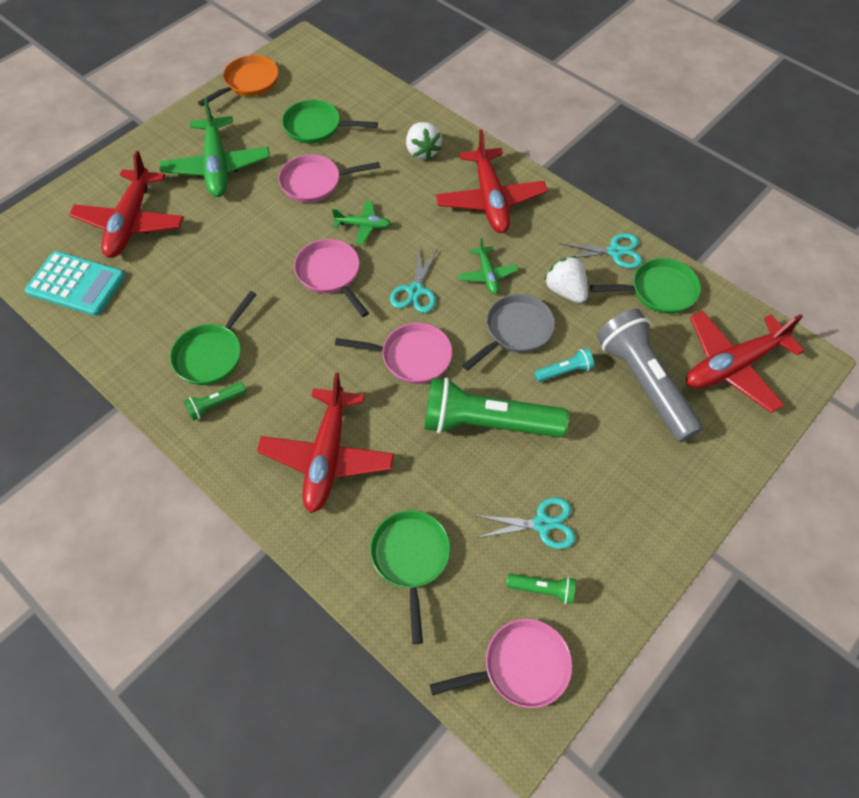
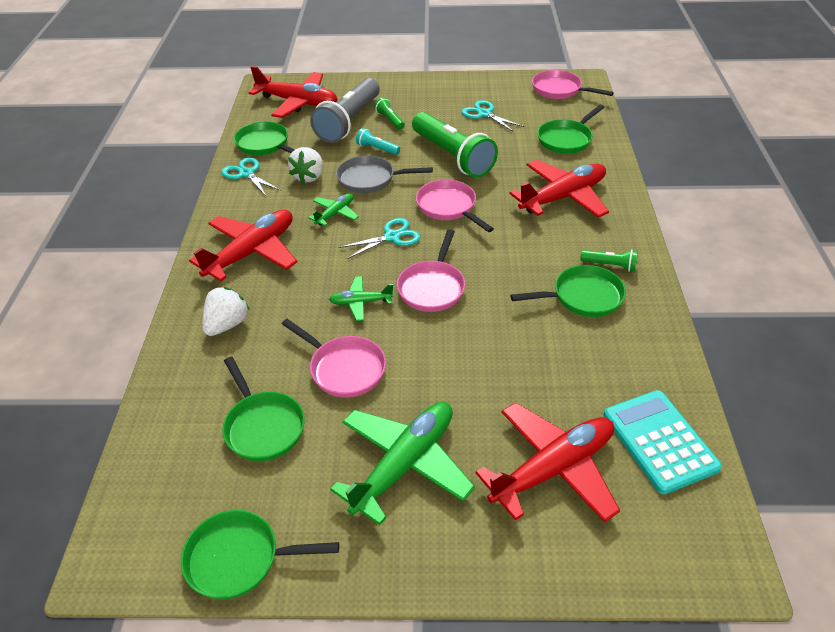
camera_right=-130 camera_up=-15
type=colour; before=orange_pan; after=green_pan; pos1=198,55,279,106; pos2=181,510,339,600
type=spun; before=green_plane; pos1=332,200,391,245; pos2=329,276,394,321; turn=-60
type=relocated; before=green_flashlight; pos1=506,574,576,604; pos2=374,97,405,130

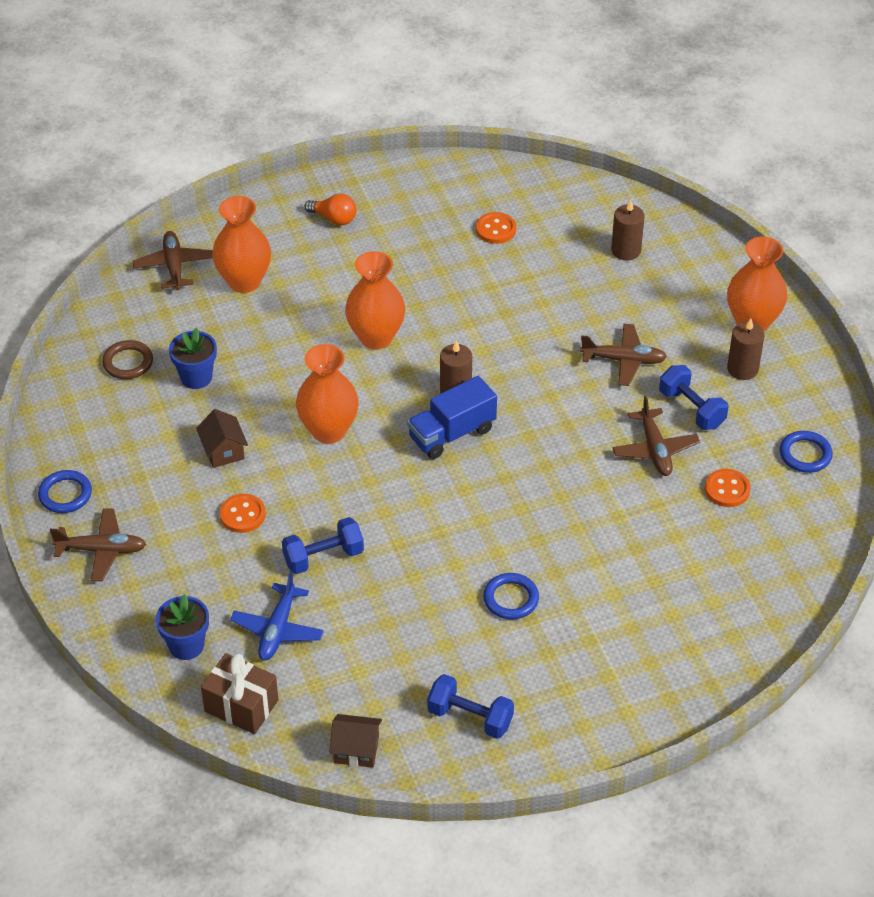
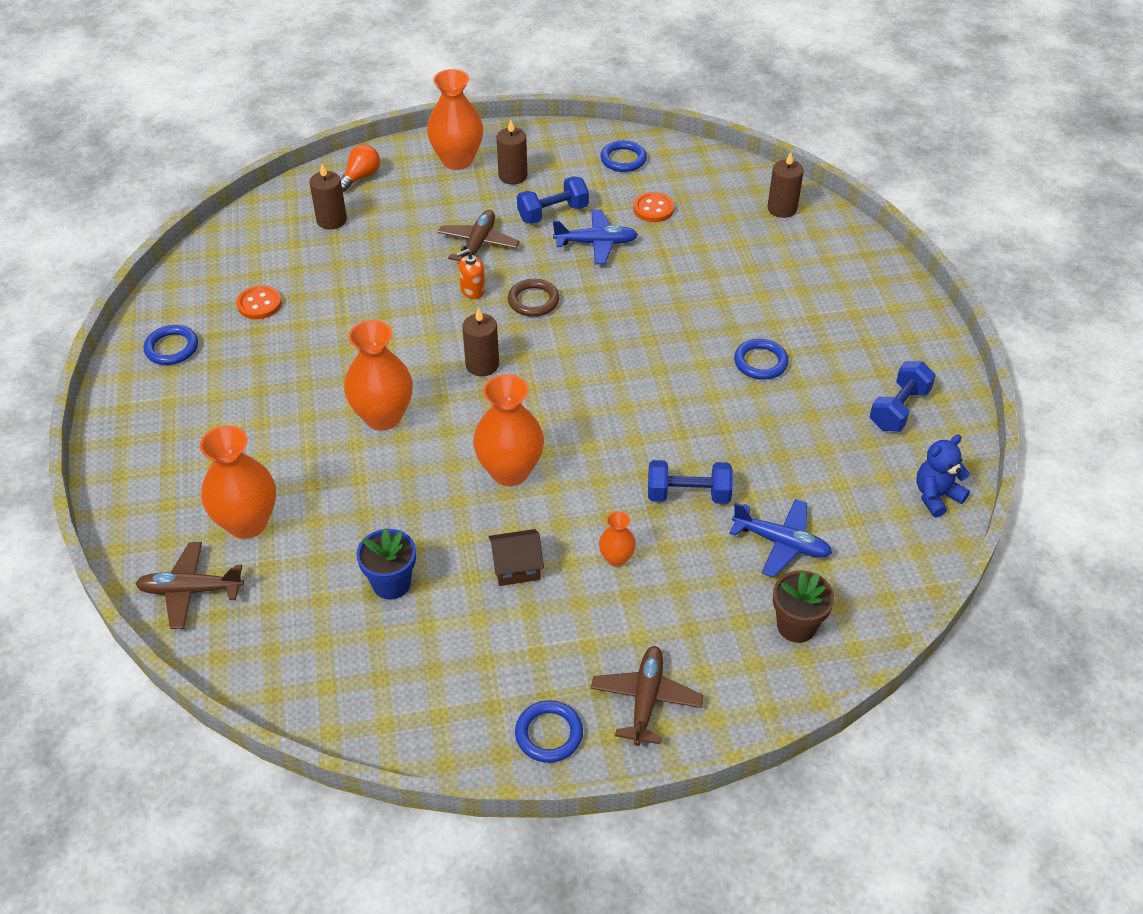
camera_right=-80 camera_up=0
type=relocated; before=orange_light_bulb; pos1=304,193,357,226; pos2=341,145,380,192
type=relocated; before=brown_ring; pos1=102,340,153,379; pos2=508,279,559,317
type=missing; before=blue_truck; pos1=407,376,497,459
type=colour; before=brown_plane; after=blue_plane; pos1=612,396,700,476; pos2=553,210,638,264
type=exchanged; before=orange_button; after=orange_vase; pos1=220,494,266,533; pos2=599,511,636,567
type=spun; before=blue_dumbbell; pos1=282,517,364,574; pos2=648,460,733,504; turn=-75
type=colour; before=blue_flower_pot; after=brown_flower_pot; pos1=156,594,209,660; pos2=773,570,834,643
type=missing; before=brown_gift; pos1=201,653,278,734
type=exchanged; before=brown_house; after=blue_teddy_bear; pos1=329,714,382,768; pos2=916,434,970,518
type=appeared; after=brown_candle; pos2=768,152,804,218
type=appeared; after=orange_soap_dispenser; pos2=456,249,485,299
type=appeared; after=blue_ring; pos2=144,325,198,365

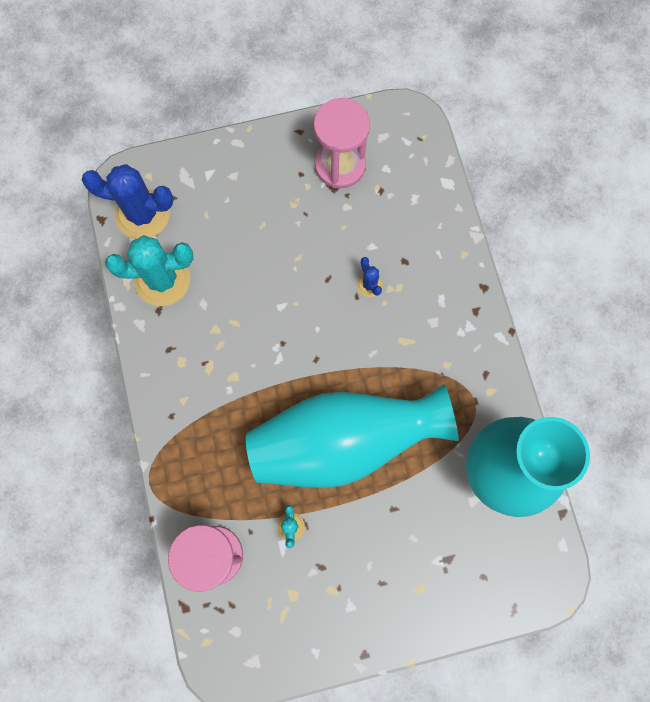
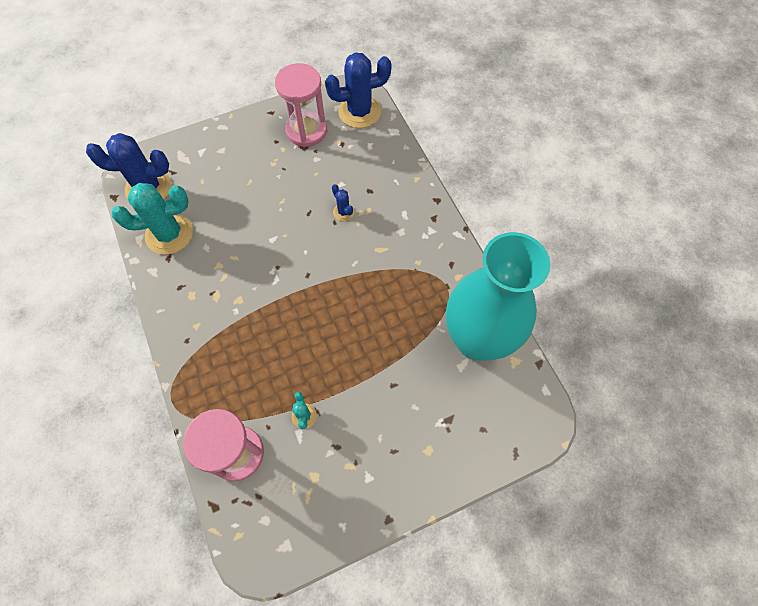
camera_right=-10 camera_up=-10
type=missing; before=turquoise_vase; pos1=246,384,459,488
type=appeared; after=blue_cactus; pos2=325,52,392,128

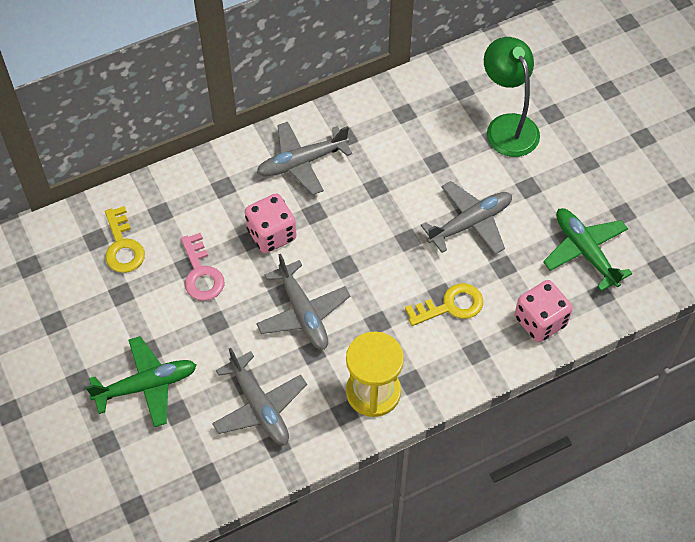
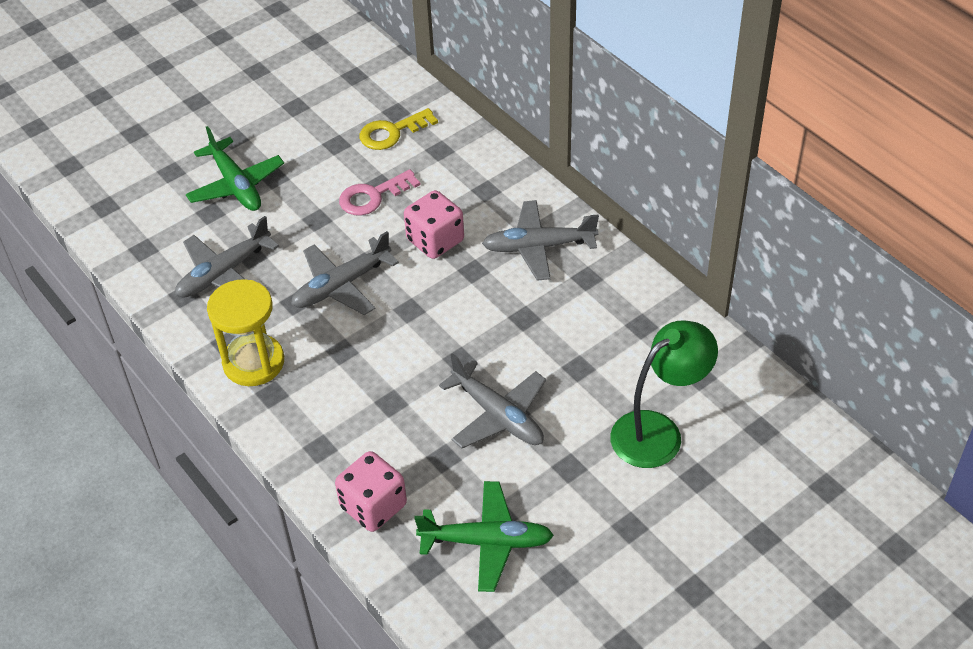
camera_right=80 camera_up=-10
type=spun; before=grey_plane; pos1=257,121,352,195; pos2=482,200,599,281; turn=-60
type=spun; before=green_plane; pos1=543,208,633,291; pos2=414,481,554,592; turn=45
type=missing; before=yellow_key; pos1=405,283,483,326

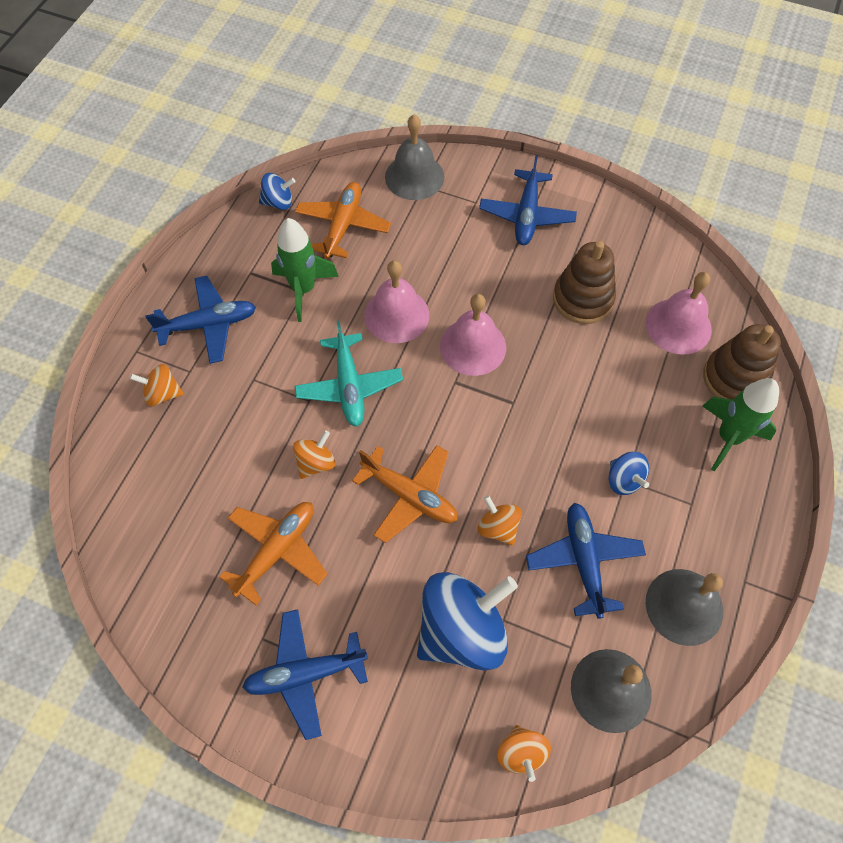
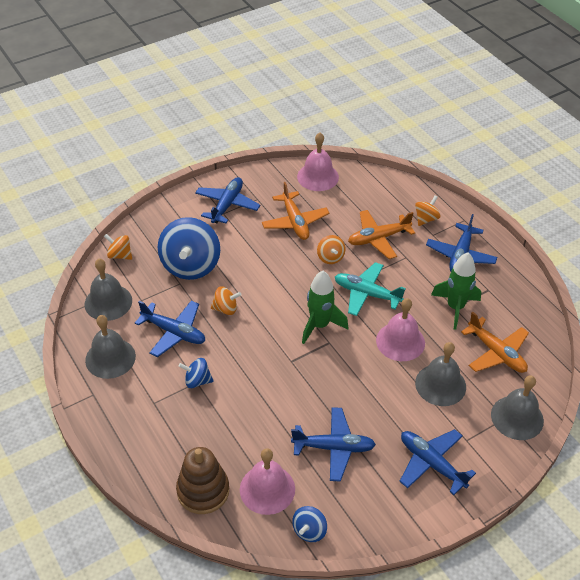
camera_right=125 camera_up=-15
type=relocated; before=blue_spinning_top; pos1=259,173,296,210; pos2=292,506,327,542
type=exchanged; before=brown_stacking_toy; after=blue_plane; pos1=553,241,616,324; pos2=291,407,376,482
type=relocated; before=pink_bell; pos1=440,294,506,376; pos2=297,133,339,191
type=relocated; before=green_rocket; pos1=702,378,779,471; pos2=302,271,348,344
type=relocated; before=orange_plane; pos1=352,445,458,543; pos2=348,210,415,259
type=appeared; after=grey_bell; pos2=415,342,466,406

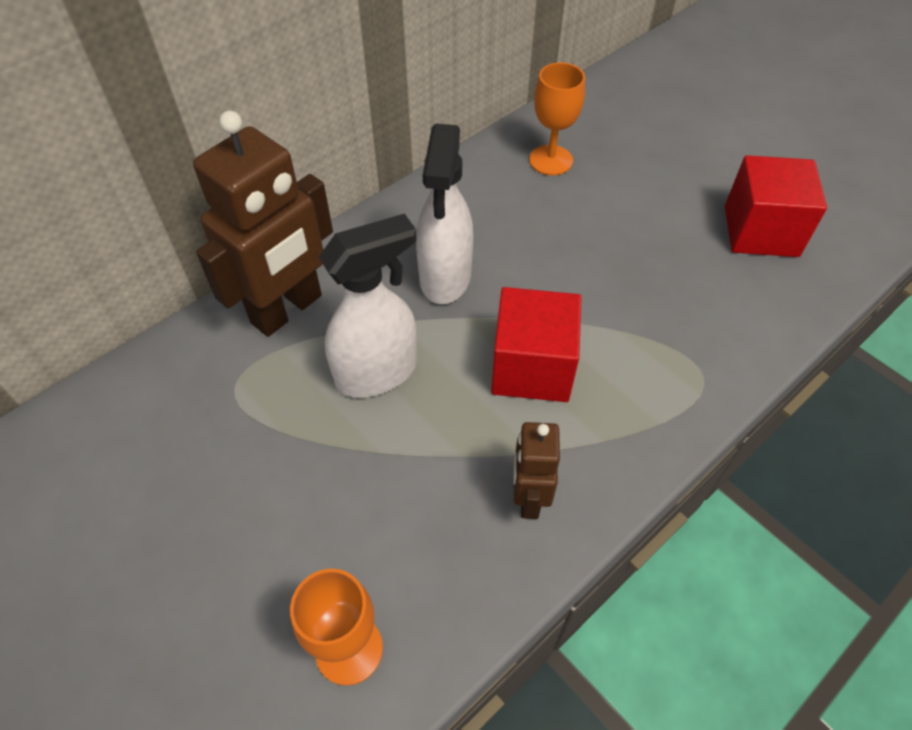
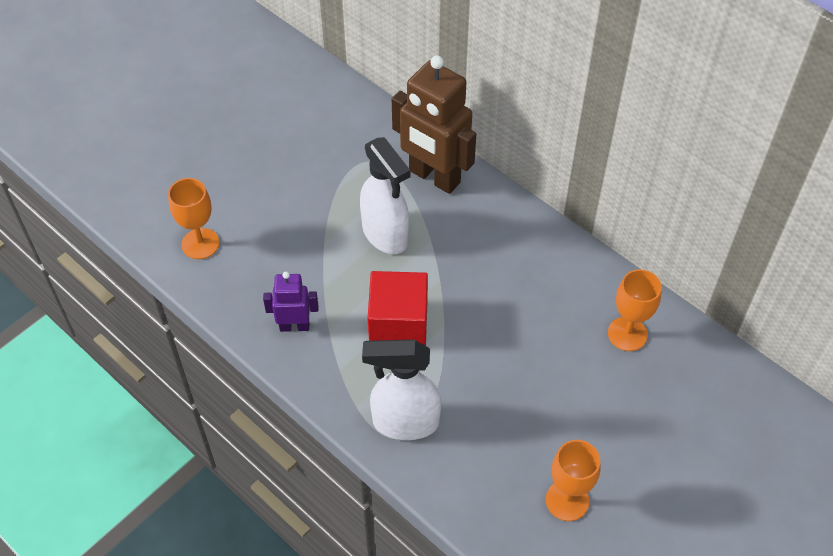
camera_right=85 camera_up=0
type=relocated; before=white_spray_bottle; pos1=416,124,473,304; pos2=362,339,442,440
type=exchanged; before=red_cube; after=orange_goblet; pos1=725,155,827,257; pos2=546,440,601,521
type=colour; before=brown_robot; after=purple_robot; pos1=514,422,560,519; pos2=263,272,319,332

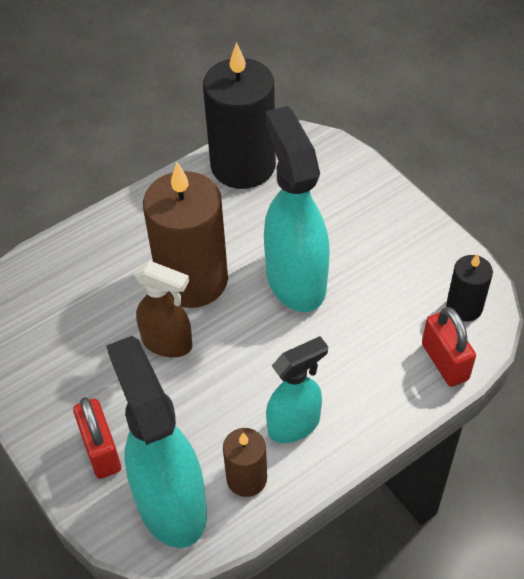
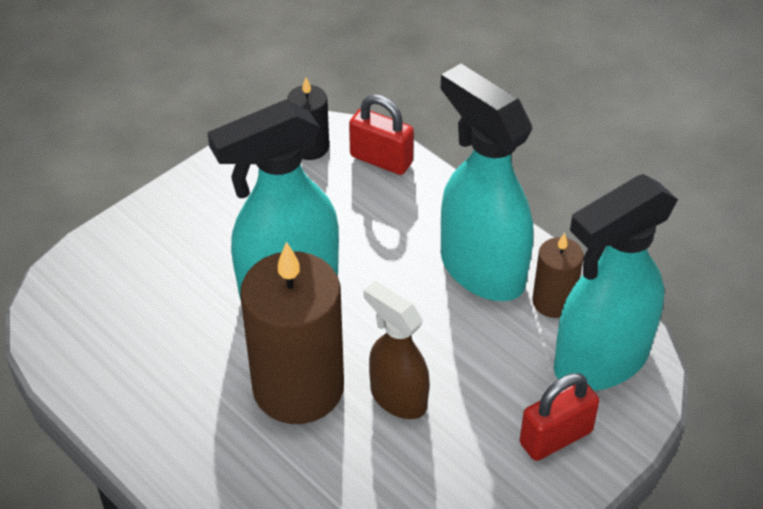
camera_right=-100 camera_up=-5
type=missing; before=black_candle; pos1=203,42,276,189
type=spun; before=brown_spray_bottle; pos1=134,261,192,357; pos2=364,281,430,419; turn=-60
type=spun; before=red_padlock; pos1=422,307,476,387; pos2=349,94,414,175; turn=60
type=size; before=turquoise_spray_bottle; pos1=266,336,328,443; pos2=440,64,533,301; scale=1.68

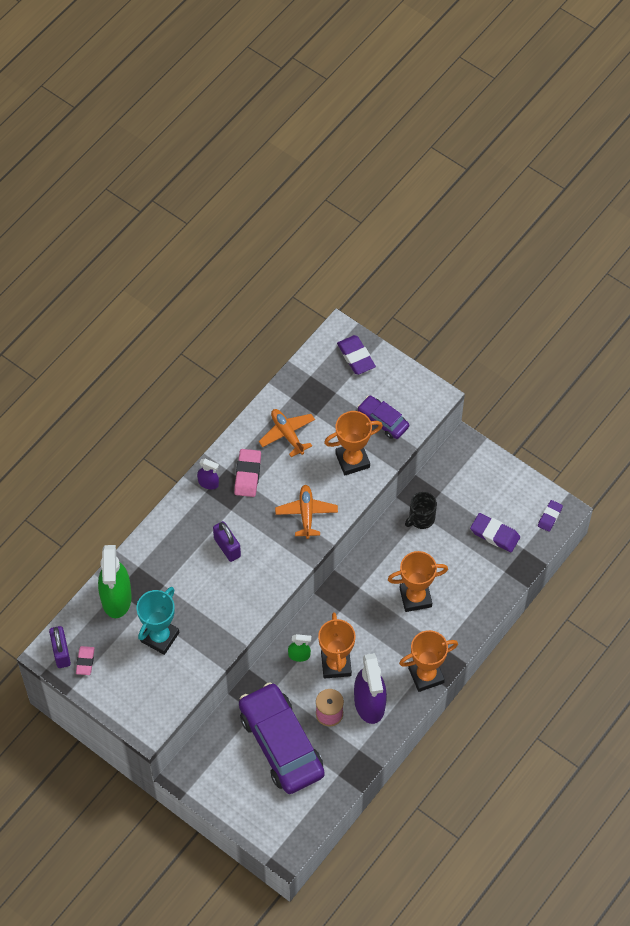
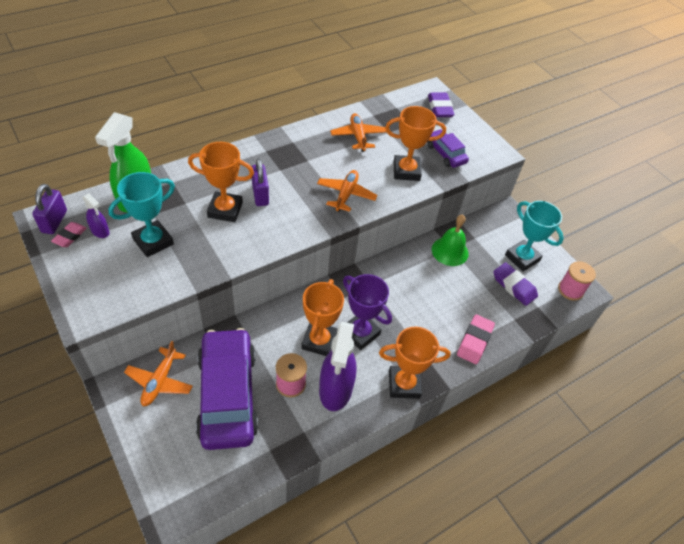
camera_right=15 camera_up=-10
type=relocated; before=pink_eraser; pos1=234,449,261,497; pos2=457,314,495,364
type=relocated; before=purple_spray_bottle; pos1=197,459,219,490; pos2=82,193,110,238
type=exchanged; before=black_mug; after=green_bell; pos1=405,492,437,529; pos2=432,215,469,266
type=exchanged; before=purple_eraser; after=pink_spool; pos1=538,500,563,532; pos2=558,261,596,301
type=relocated; before=orange_trophy; pos1=388,551,448,612; pos2=188,142,254,222
type=missing; before=green_spray_bottle; pos1=288,634,311,662
type=appeared; after=turquoise_trophy; pos2=505,201,564,272
type=appeared; after=purple_trophy; pos2=343,274,392,350
type=appeared; after=orange_plane; pos2=124,341,193,406

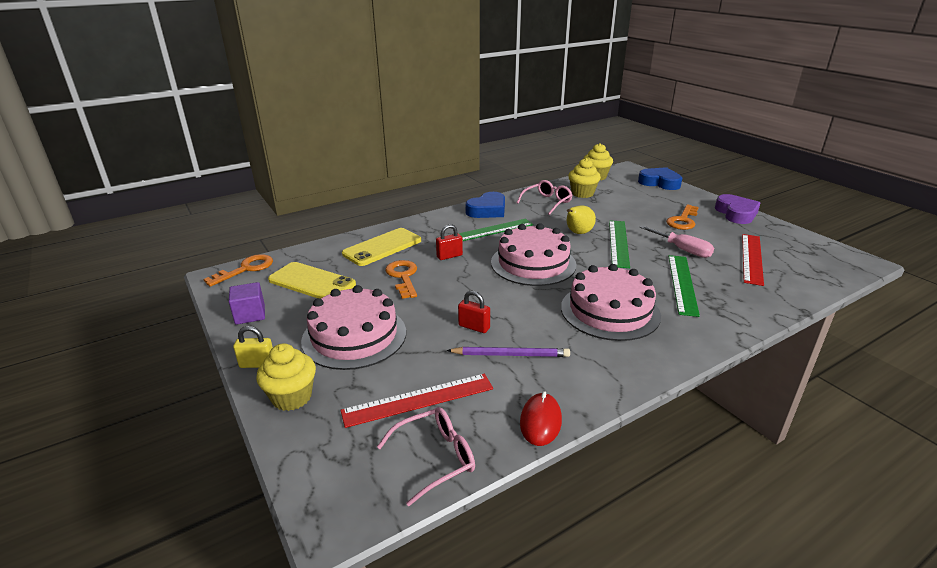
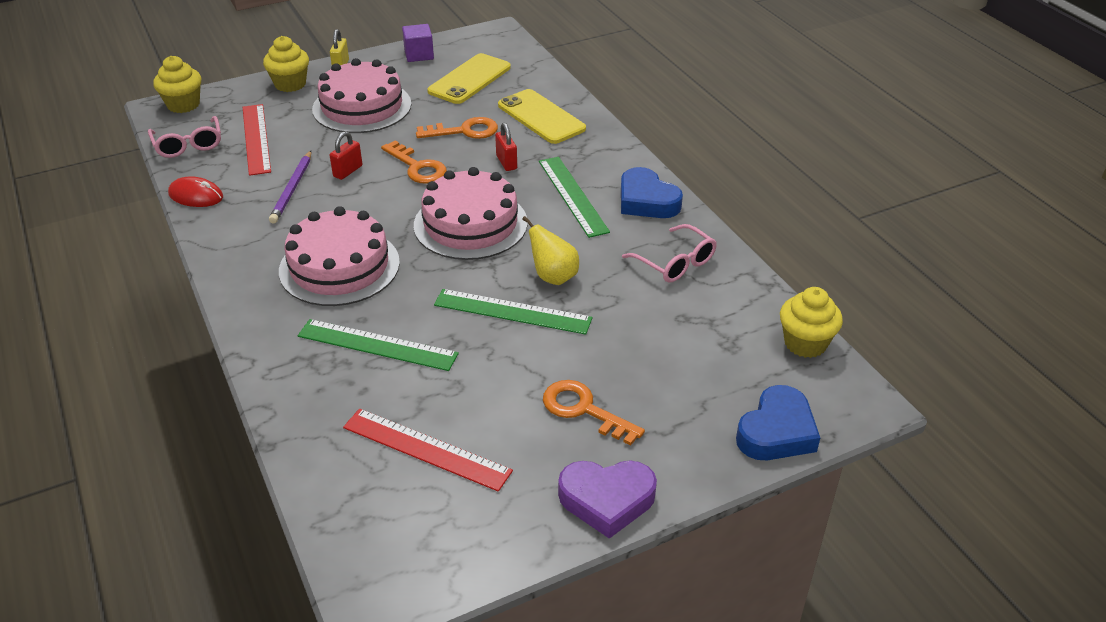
camera_right=95 camera_up=10
type=relocated; before=yellow_cupcake; pos1=568,158,601,198; pos2=153,56,201,113
type=missing; before=pink_screwdriver; pos1=639,225,714,258
type=relocated; before=orange_key; pos1=203,254,273,287; pos2=381,141,447,184

